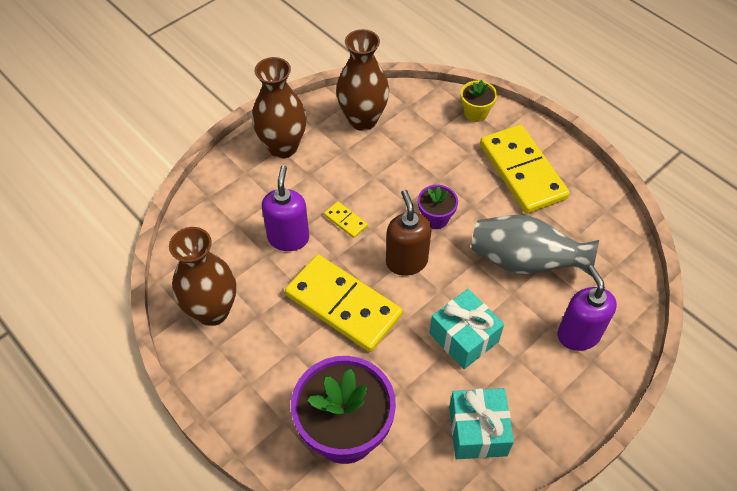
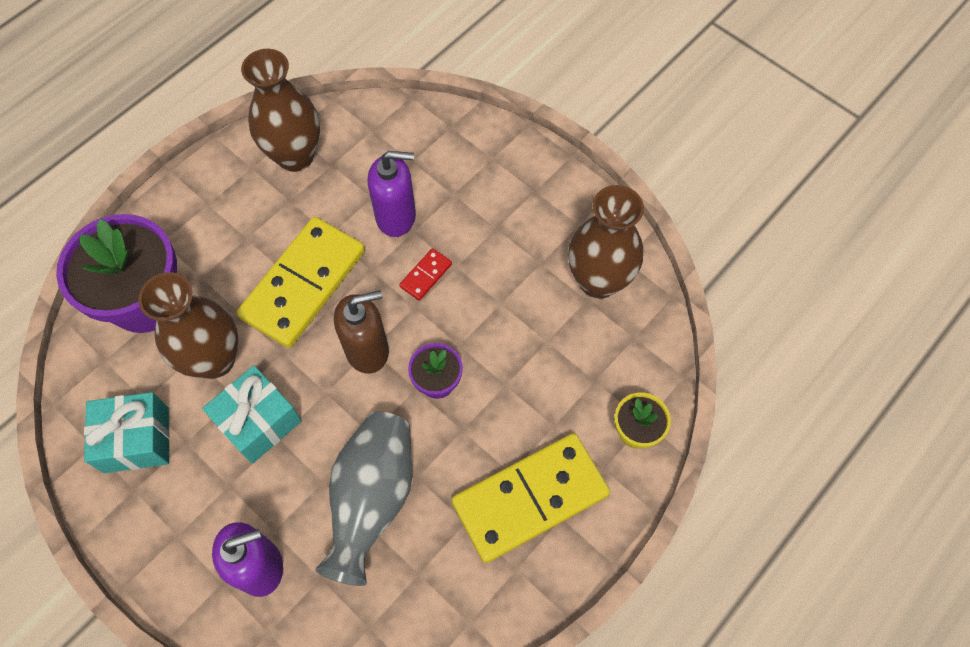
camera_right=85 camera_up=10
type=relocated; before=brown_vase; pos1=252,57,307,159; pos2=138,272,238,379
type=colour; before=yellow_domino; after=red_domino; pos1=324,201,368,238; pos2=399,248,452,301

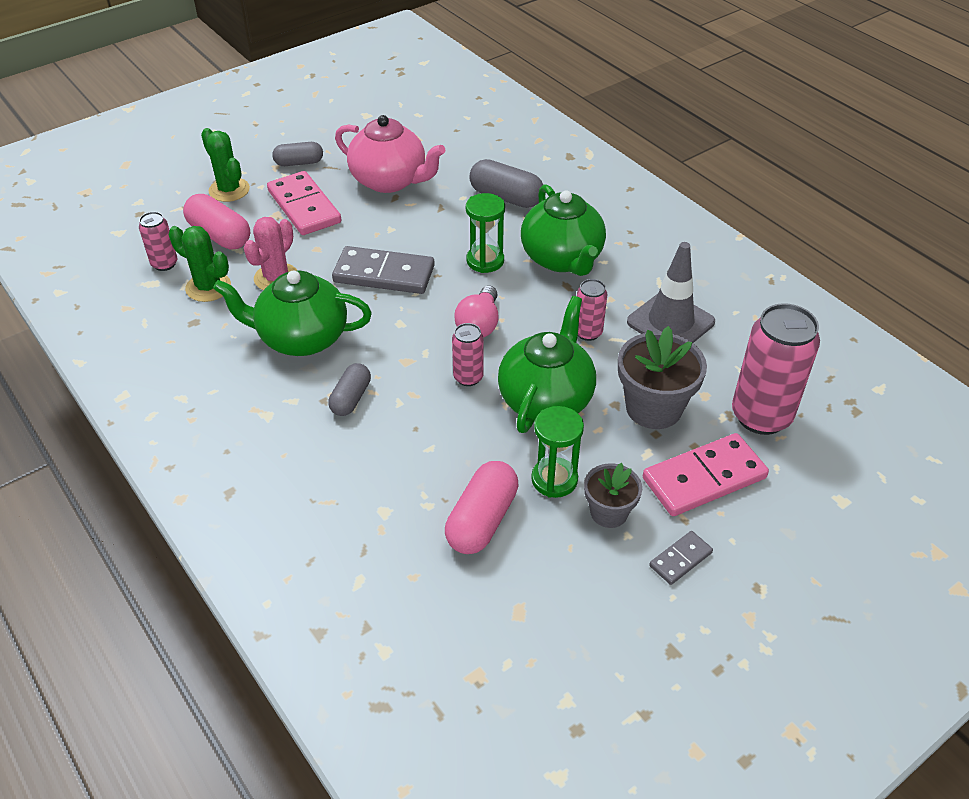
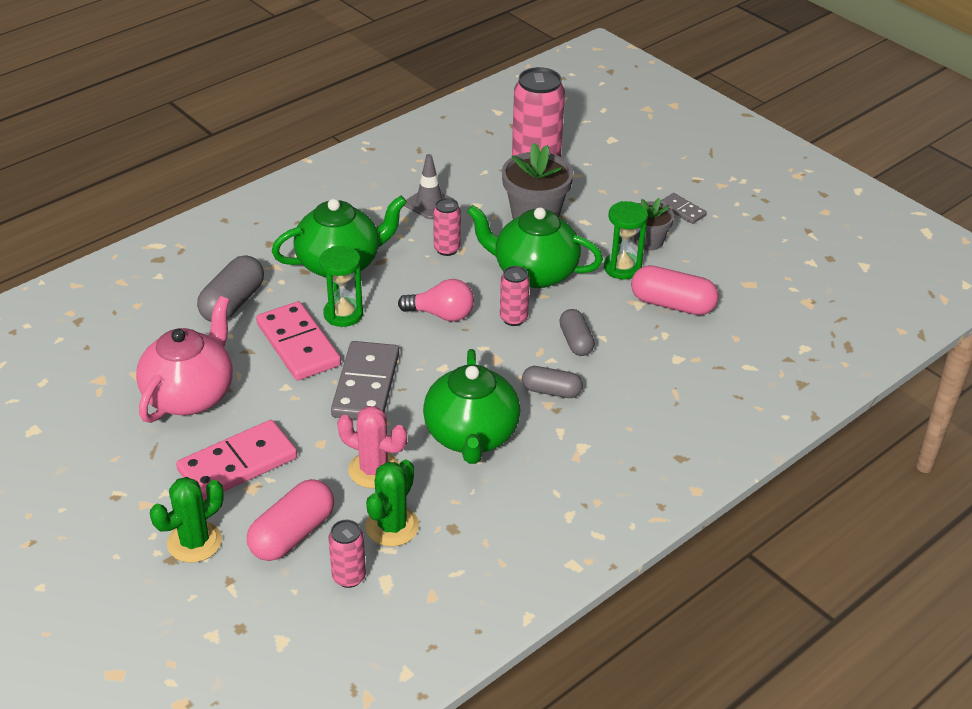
camera_right=-95 camera_up=-5
type=relocated; before=grey_capsule; pos1=272,142,323,166; pos2=559,309,595,356
type=size; before=grey_traffic_cone; pos1=627,242,715,343; pos2=404,154,455,219; scale=0.66
type=relocated; before=pink_domino; pos1=643,433,769,516; pos2=256,301,341,381

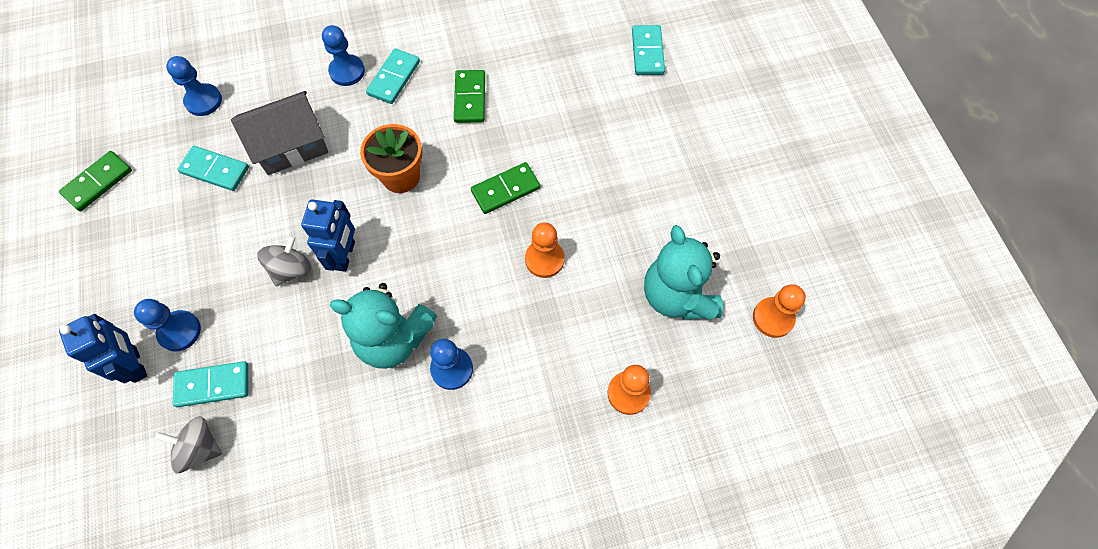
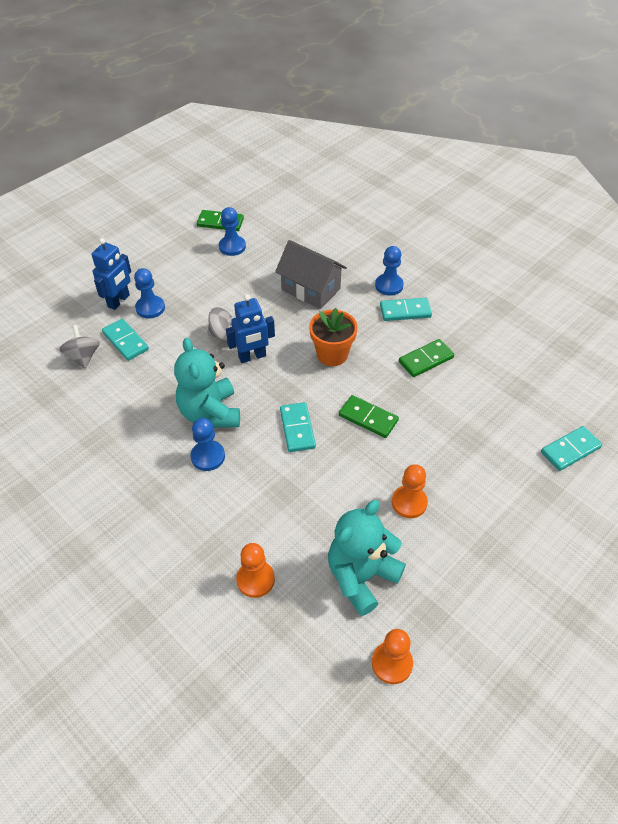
camera_right=60 camera_up=-15
type=relocated; before=blue_pawn; pos1=166,56,222,116; pos2=219,207,246,256
type=relocated; before=turquoise_domino; pos1=177,146,249,191; pos2=280,402,316,452
type=relocated; before=orange_pawn; pos1=525,222,565,278; pos2=392,464,428,518

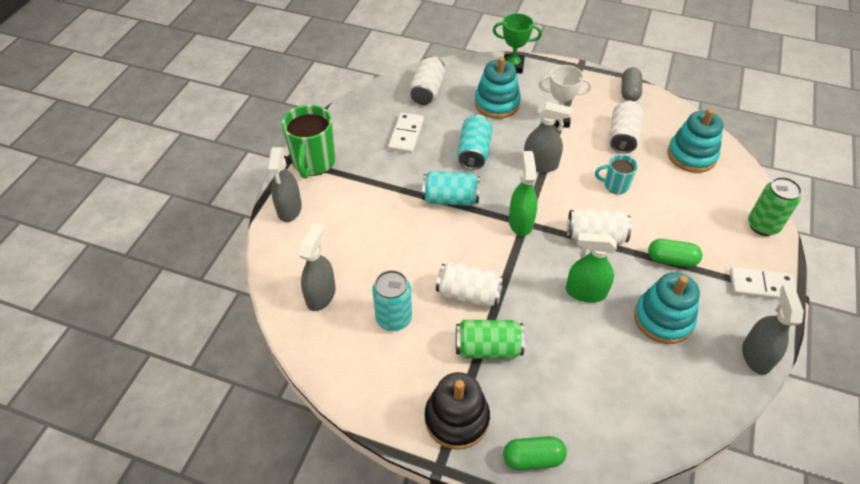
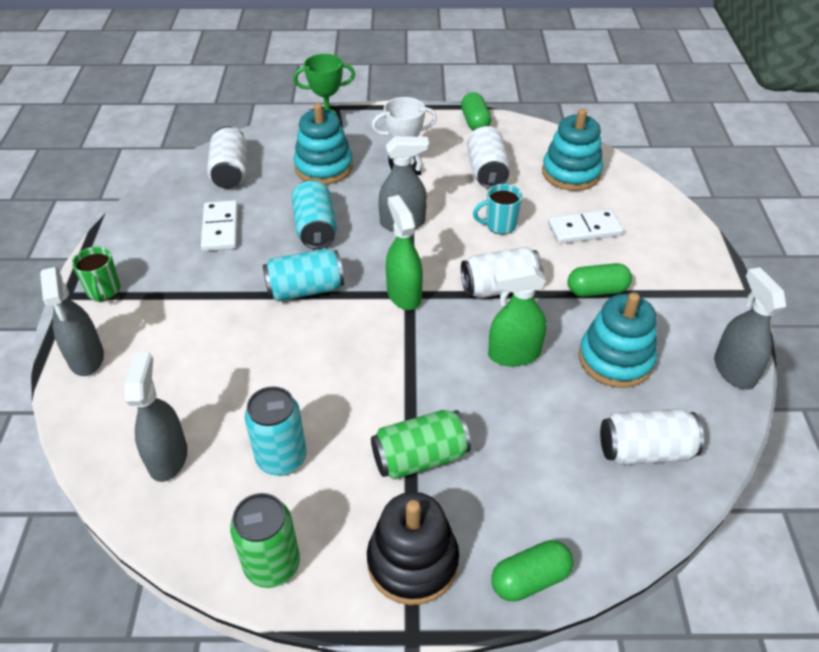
camera_right=-20 camera_up=-5
type=colour; before=grey_capsule; after=green_capsule; pos1=622,67,642,101; pos2=461,92,491,131
type=size; before=green_mug; pos1=282,105,336,179; pos2=72,247,120,302; scale=0.56
type=relocated; before=green_can; pos1=748,177,802,236; pos2=230,493,300,588
type=relocated; before=white_can; pos1=436,262,504,307; pos2=600,409,704,465
type=relocated; before=white_domino; pos1=730,267,796,300; pos2=548,209,623,244

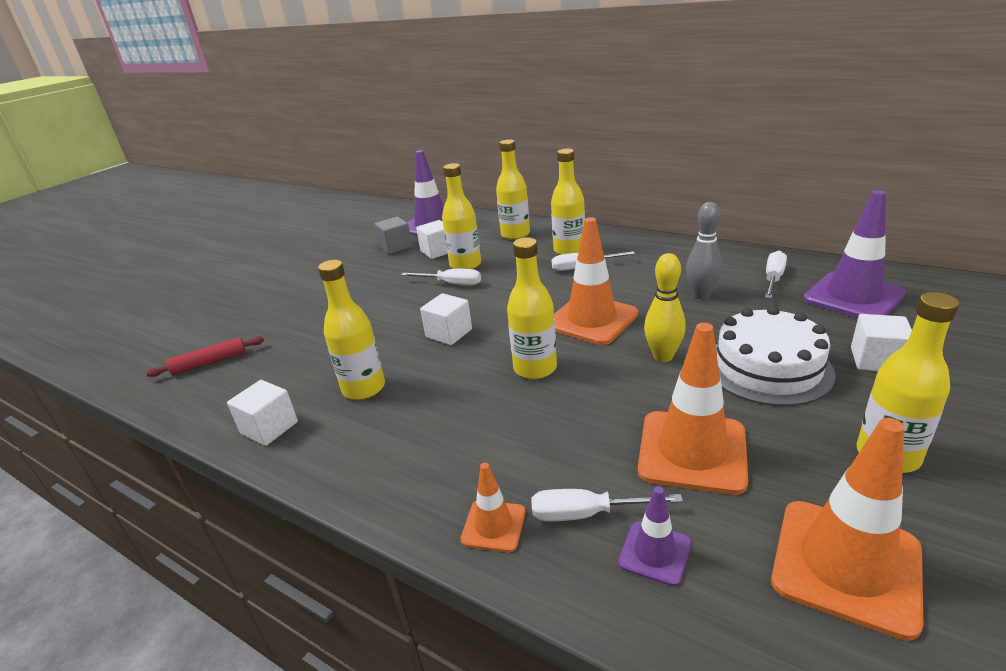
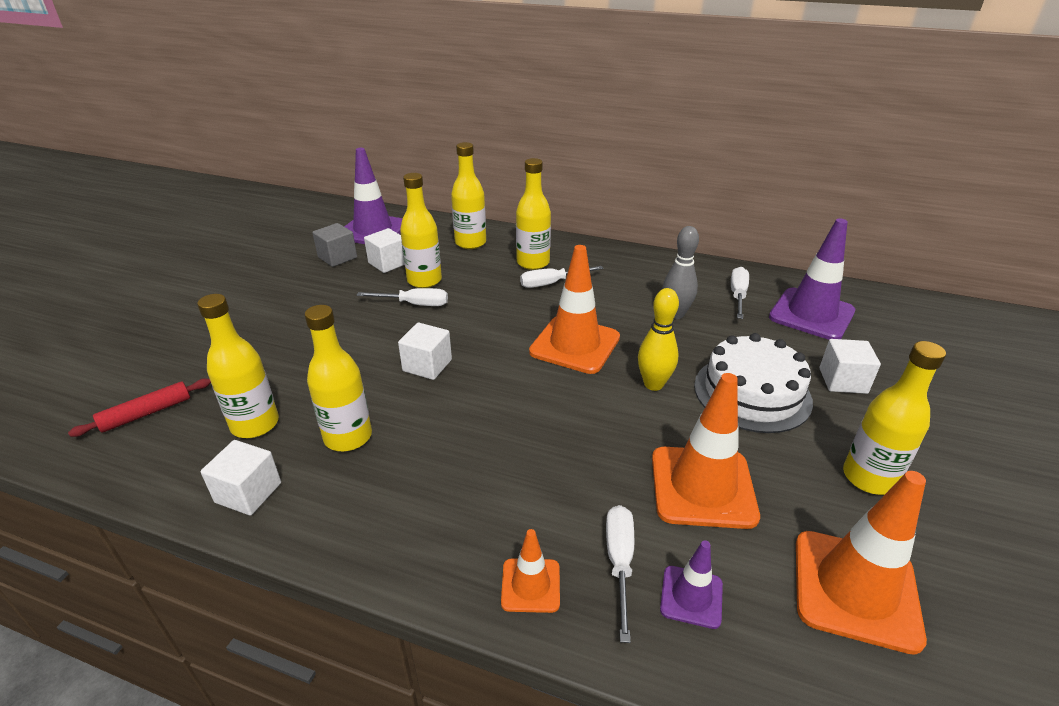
camera_right=-15 camera_up=5
type=relocated; before=yellow_bottle; pos1=507,238,557,379; pos2=197,294,279,438
type=spun; before=white_screwdriver; pos1=531,489,683,522; pos2=606,505,634,643; turn=105

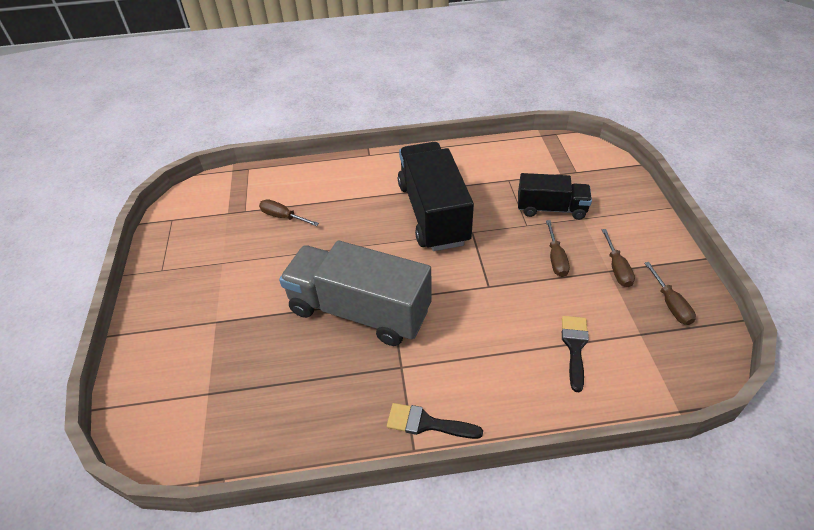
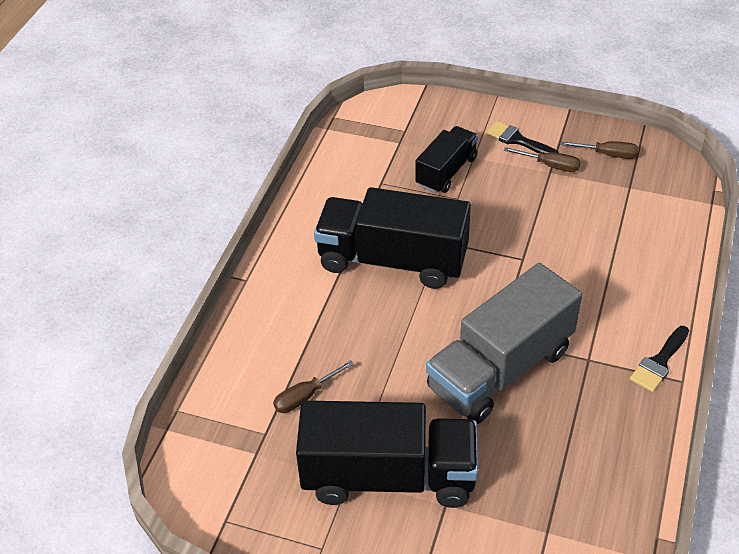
camera_right=-65 camera_up=0
type=missing; before=brown_screwdriver; pos1=546,220,570,277
type=relocated; before=black_brush; pos1=562,316,589,392; pos2=486,121,559,154
type=appeared; after=black_truck; pos2=296,401,478,508

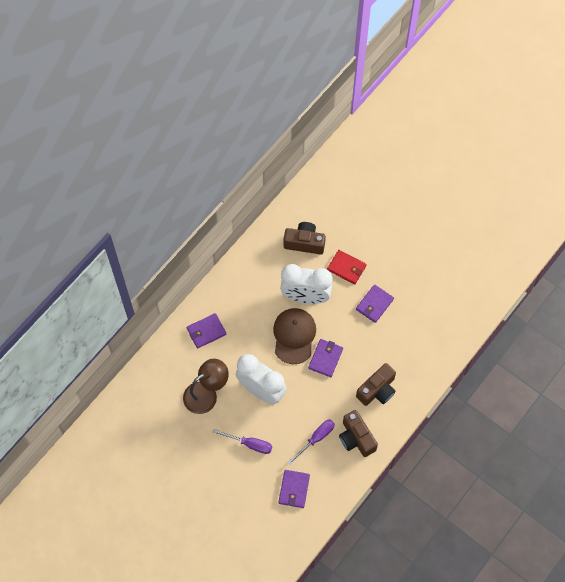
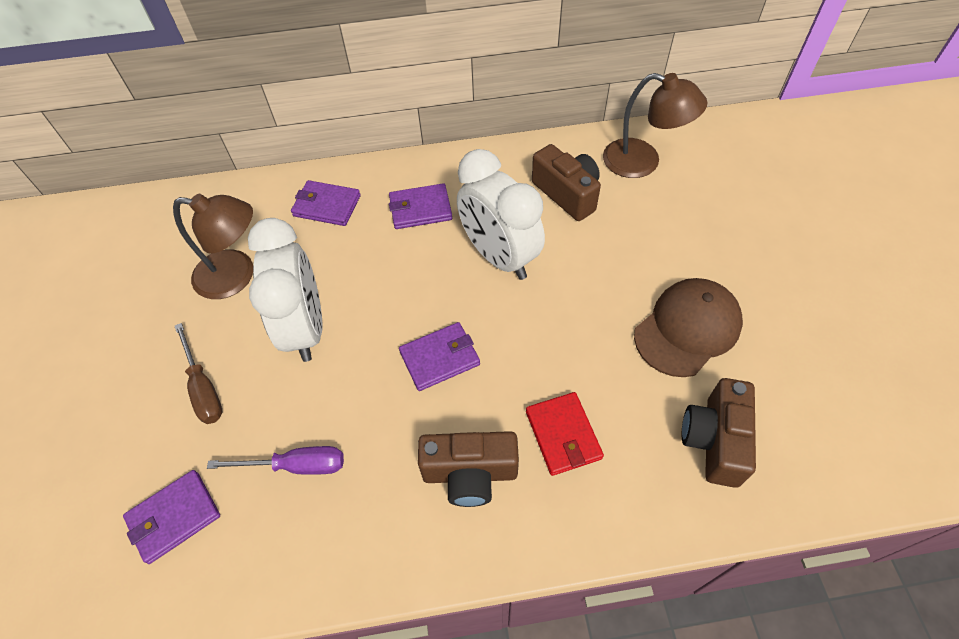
camera_right=45 camera_up=-10
type=relocated; before=red_wallet; pos1=327,250,367,285; pos2=526,392,604,476
type=relocated; before=purple_wallet; pos1=356,284,394,323; pos2=389,183,452,229
type=relocated; before=brown_cap; pos1=273,308,316,364; pos2=634,278,743,377
type=relocated; before=brown_camera; pos1=339,410,378,457; pos2=682,378,756,488
type=colour; before=purple_screwdriver; after=brown_screwdriver; pos1=213,429,272,454; pos2=175,323,222,424
type=appeared; after=brown_lamp; pos2=603,73,707,178

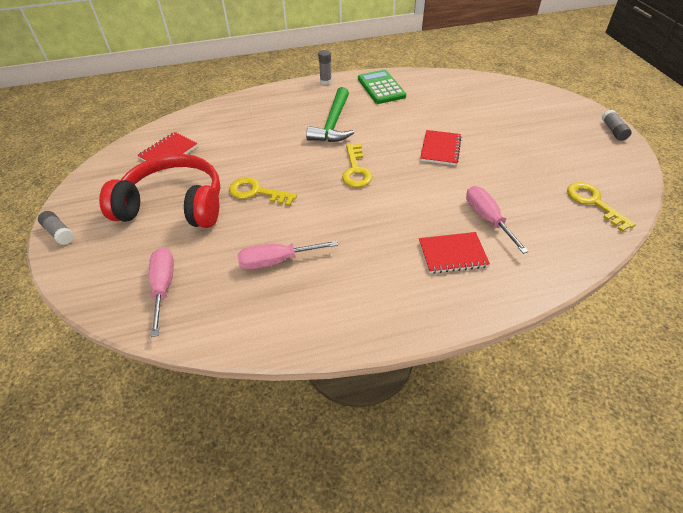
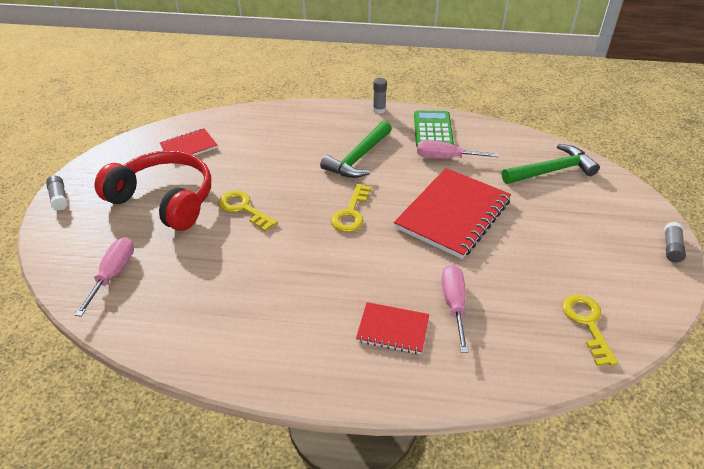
camera_right=20 camera_up=-5
type=size; before=red_notebook; pos1=420,130,462,165; pos2=394,168,511,259; scale=1.92
type=relocated; before=pink_screwdriver; pos1=237,240,338,269; pos2=417,140,499,159
type=appeared; after=green_hammer; pos2=502,144,600,184

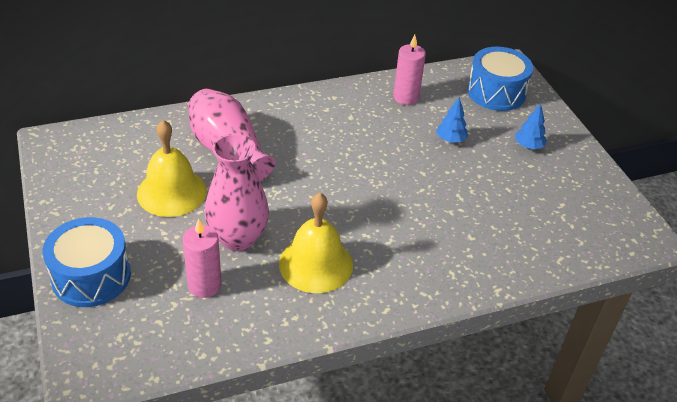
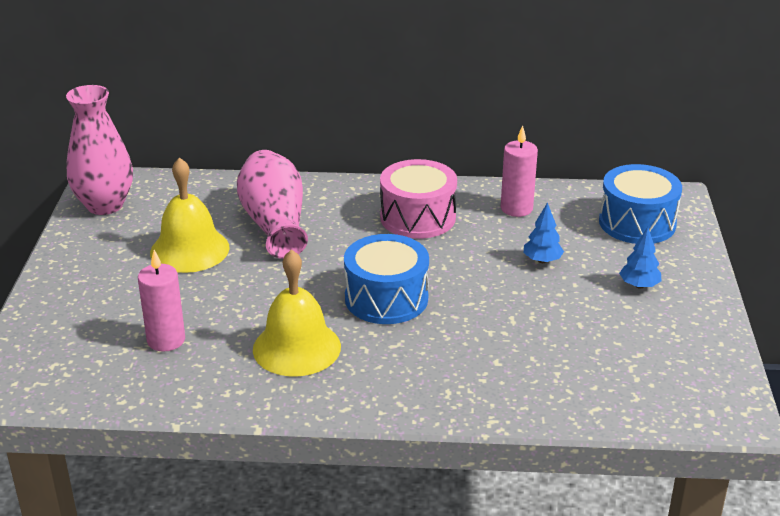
camera_right=25 camera_up=-10
type=relocated; before=pink_vase; pos1=205,134,269,251; pos2=66,85,133,215
type=relocated; before=blue_drum; pos1=43,217,131,307; pos2=344,234,429,324
type=appeared; after=pink_drum; pos2=380,159,457,239

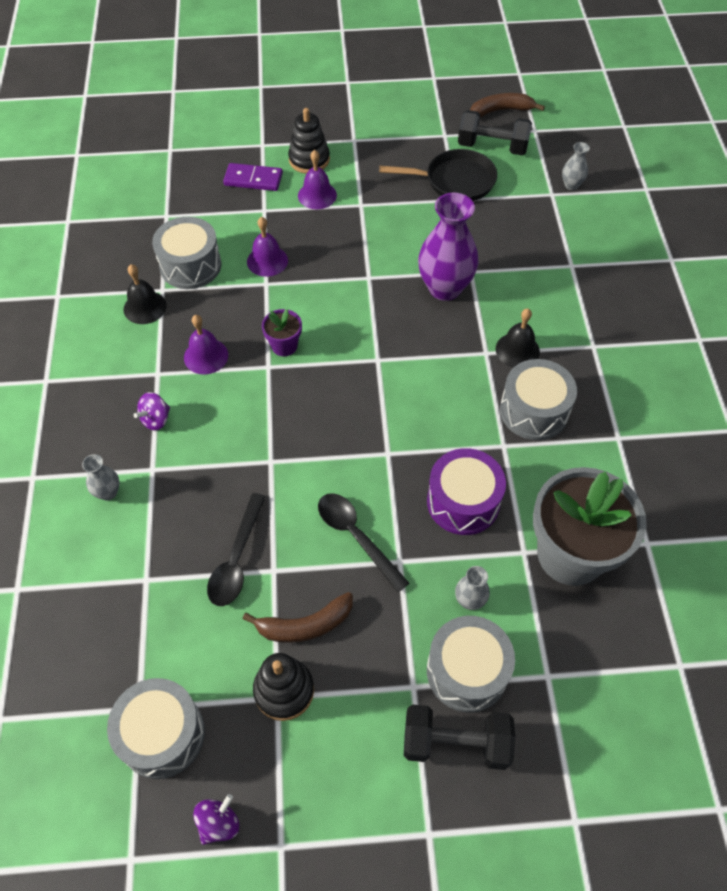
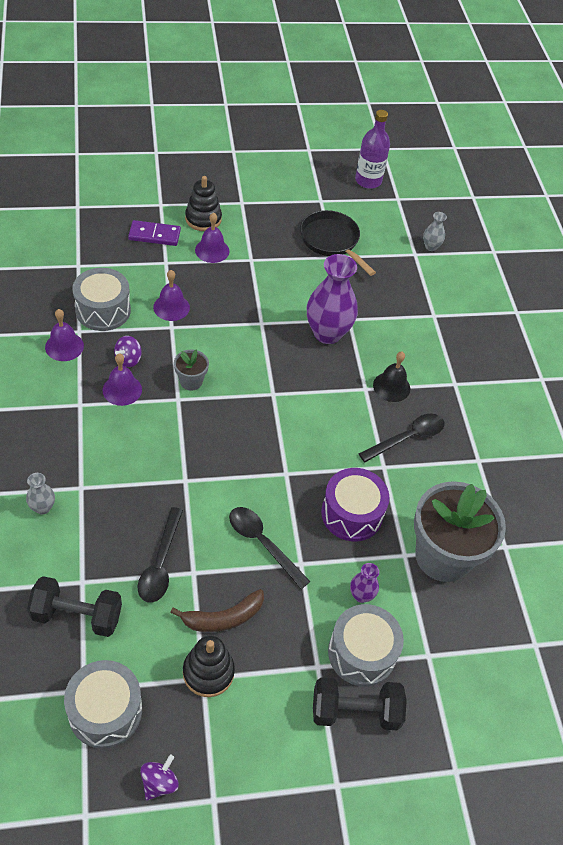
camera_right=-10 camera_up=-5
type=exchanged; before=brown_banana; after=purple_bottle; pos1=470,93,545,118; pos2=355,110,390,189
type=relocated; before=black_dumbbell; pos1=458,110,532,155; pos2=27,576,122,637
type=spun; before=black_pan; pos1=379,149,497,201; pos2=300,210,376,276; turn=-120
type=colour; before=black_bell; after=purple_bell; pos1=124,264,167,324; pos2=45,309,84,361
type=colour; before=purple_flower_pot; after=grey_flower_pot; pos1=262,309,302,356; pos2=174,350,209,390
type=exchanged; before=grey_drum; after=black_spoon; pos1=500,359,577,440; pos2=359,414,445,462
type=relocated; before=purple_spinning_top; pos1=134,392,170,431; pos2=114,336,142,367
type=colour; before=grey_vase; after=purple_vase; pos1=455,566,490,610; pos2=350,563,379,603

